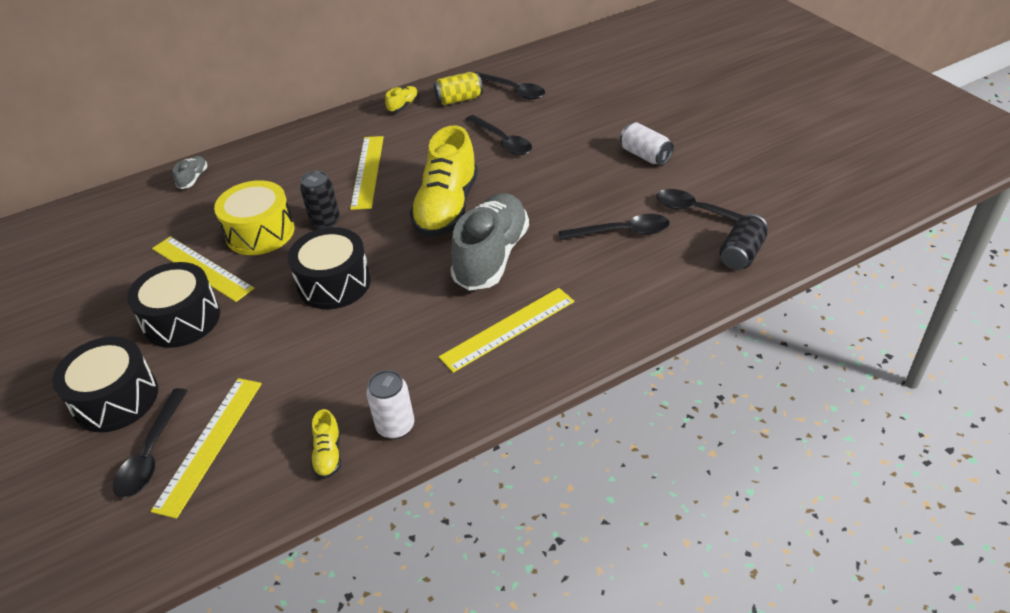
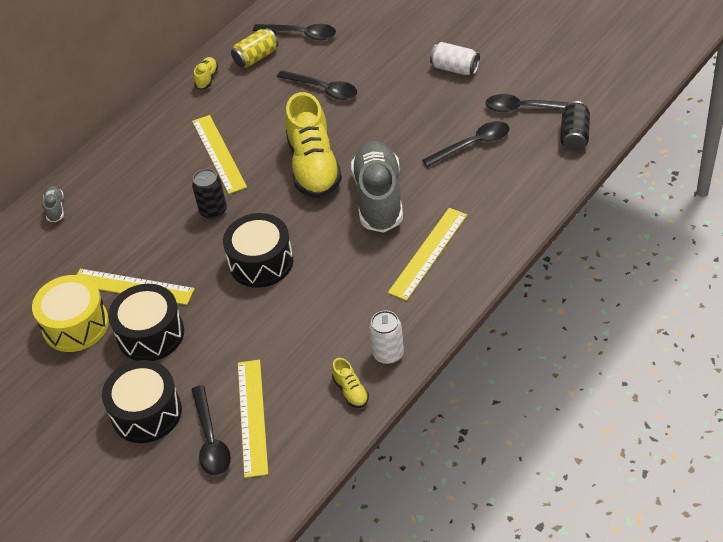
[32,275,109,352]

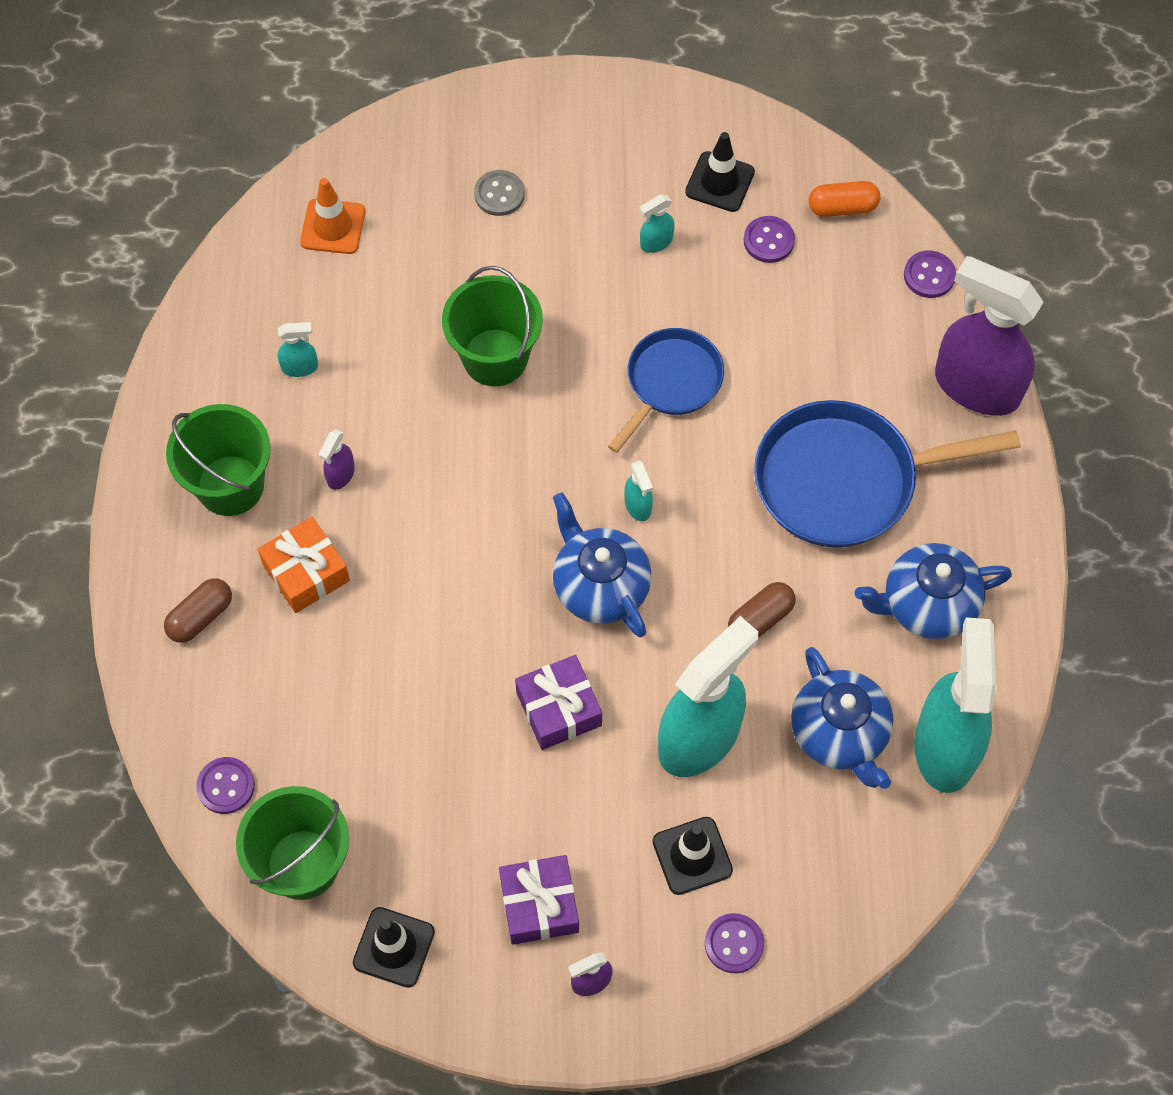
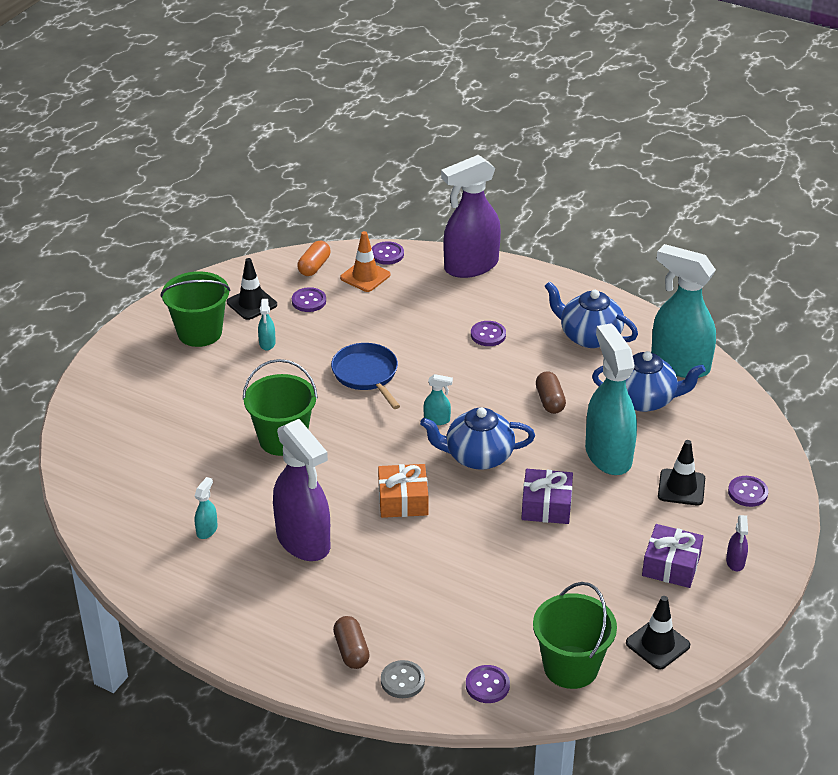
[161,271,231,347]
[378,464,428,518]
[340,231,390,292]
[381,660,425,698]
[471,321,506,346]
[545,281,638,348]
[273,419,330,561]

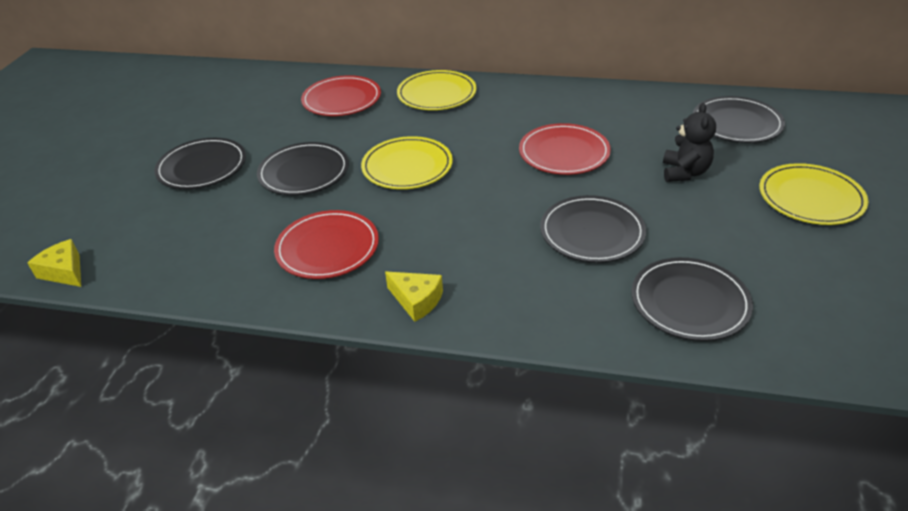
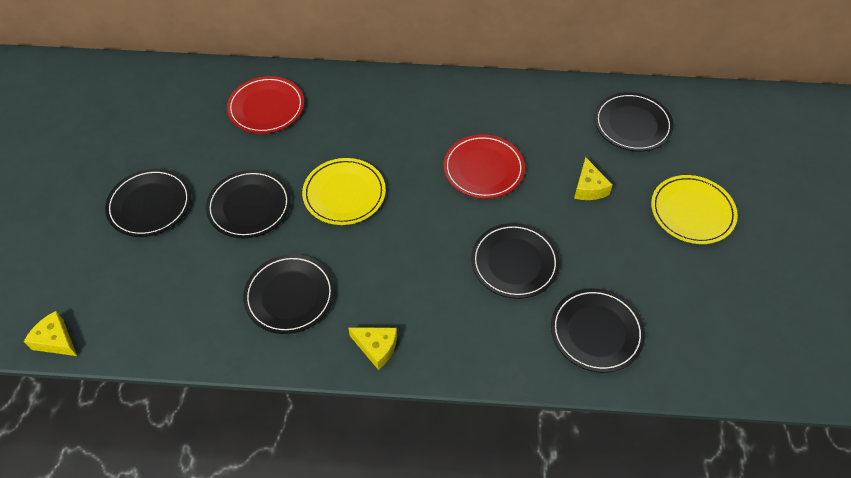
[397,70,477,110] (first image)
[574,157,613,200]
[243,254,335,334]

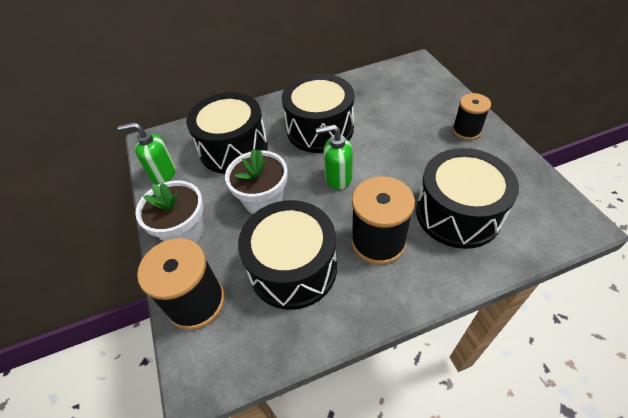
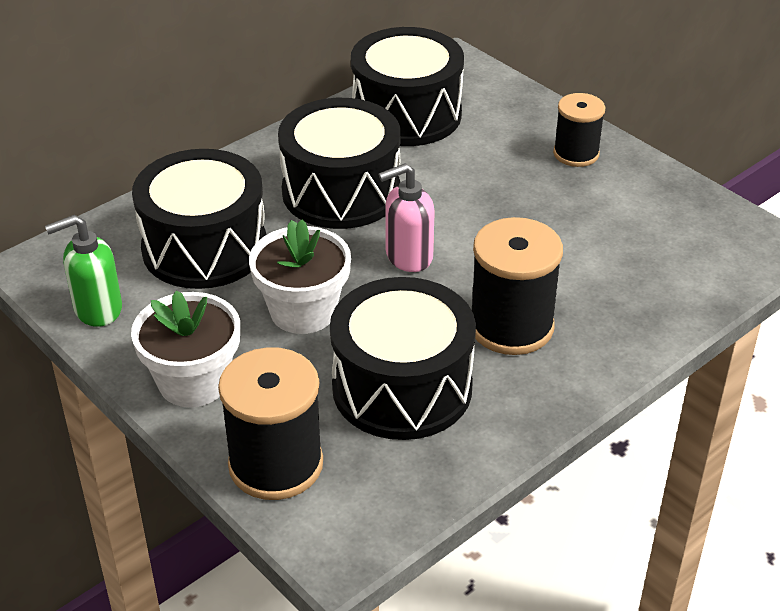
[351,27,464,146]
[378,163,435,272]

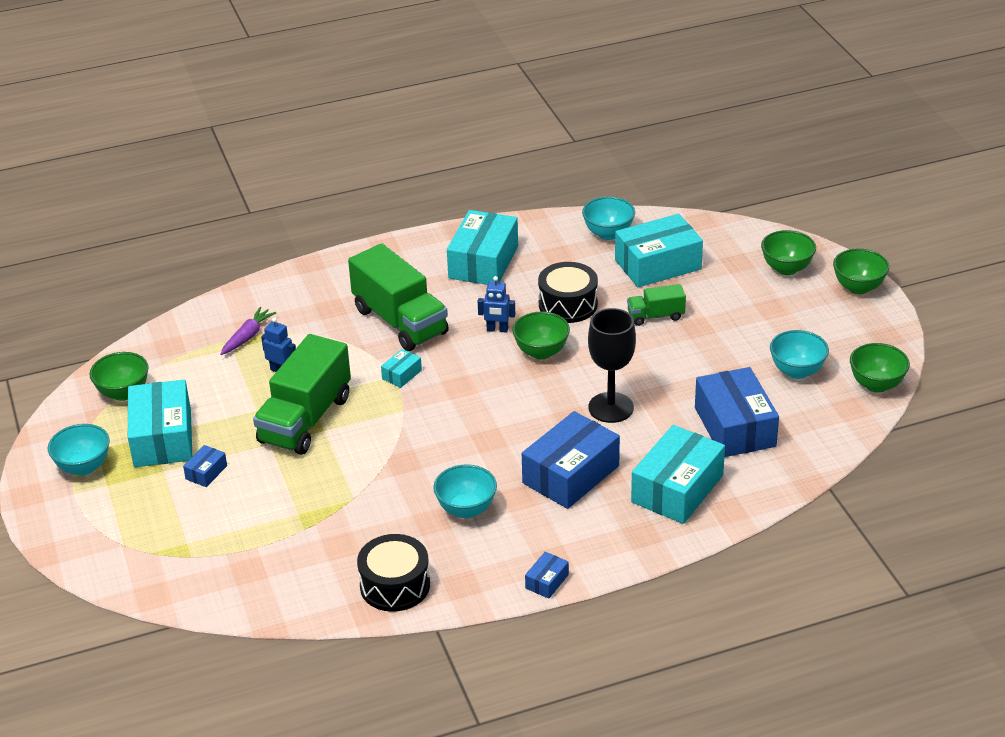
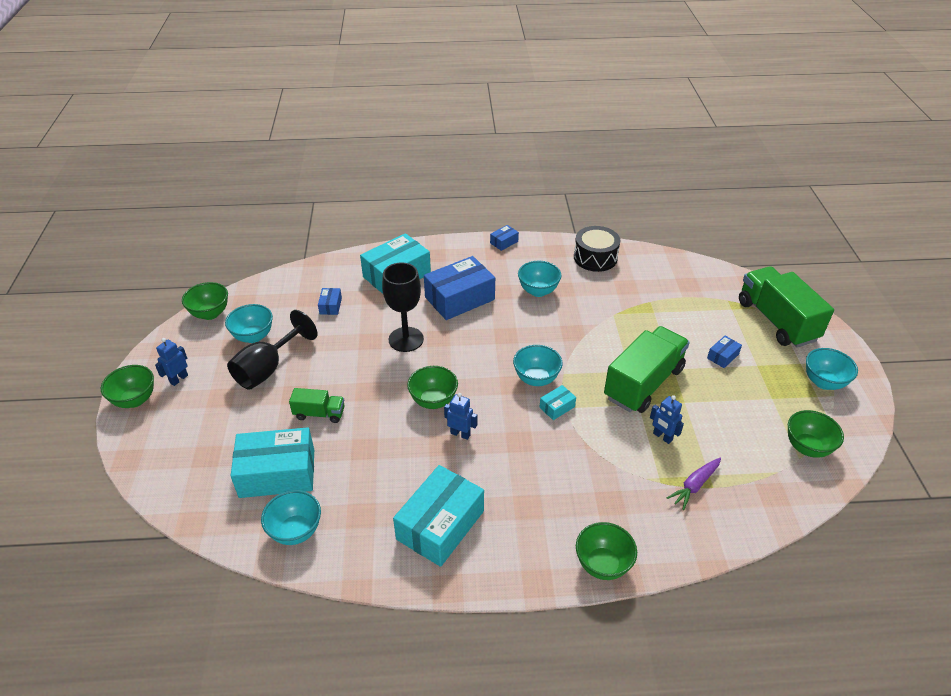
[128,380,192,467] (first image)
[538,262,598,323] (first image)
[155,338,188,386]
[227,310,318,390]
[513,345,563,386]
[739,266,834,348]
[576,522,637,580]
[318,288,342,315]

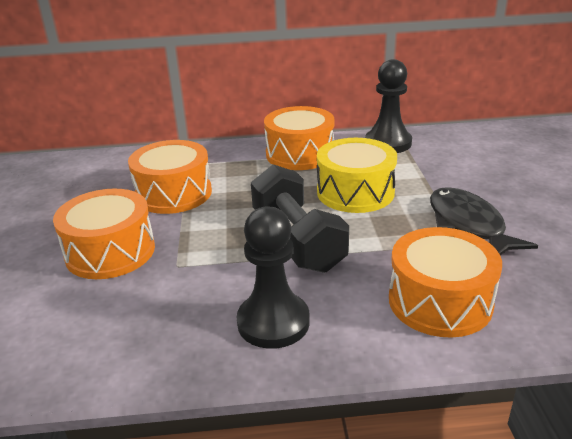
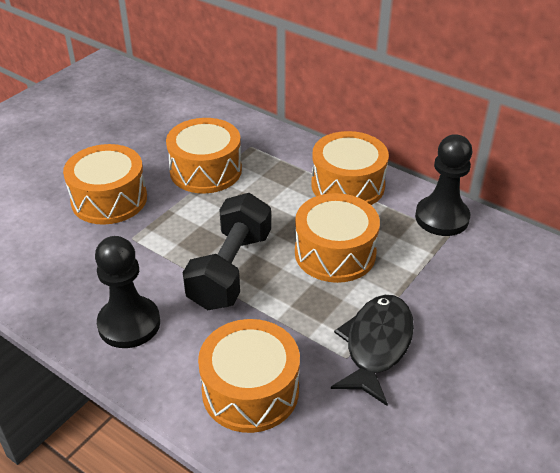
[295,193,380,283]

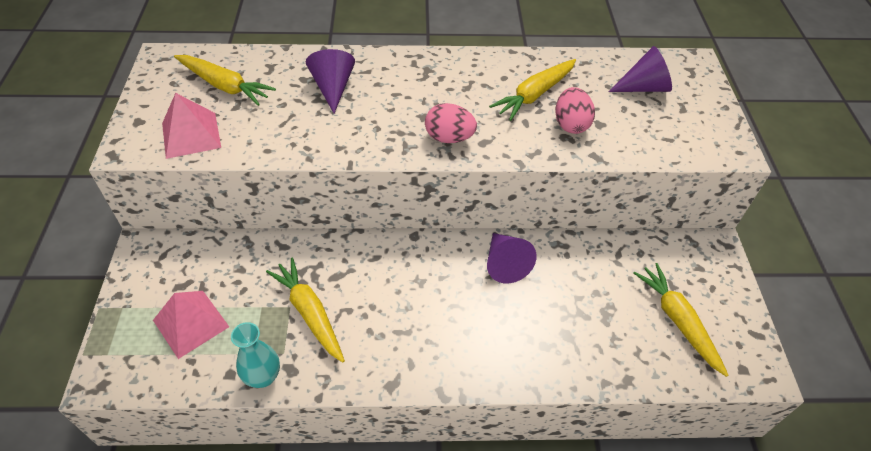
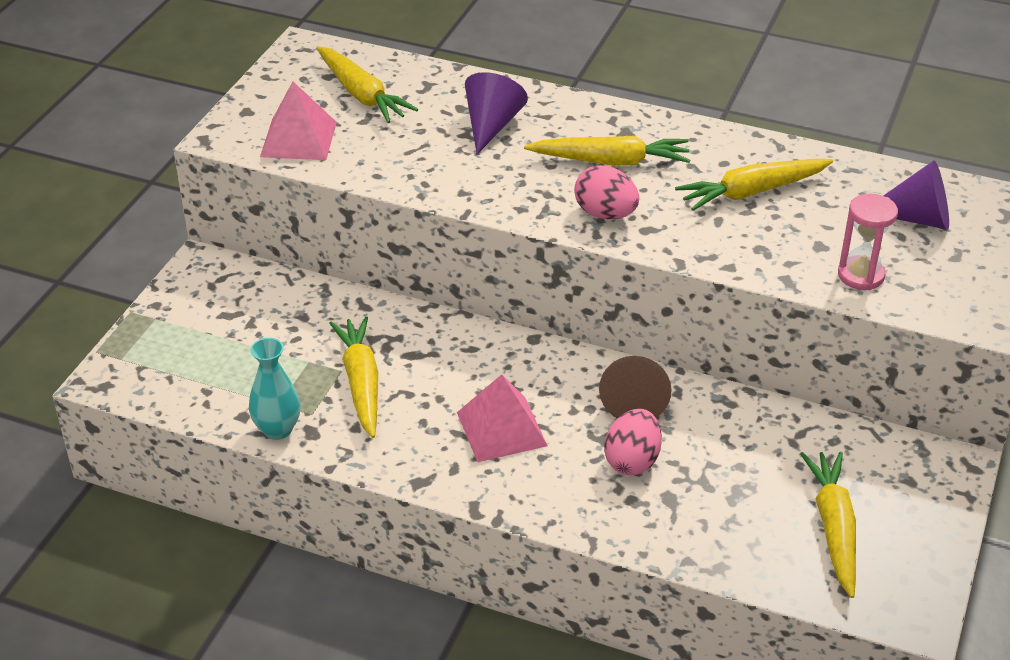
[524,136,690,165]
[838,194,898,290]
[457,374,548,462]
[604,409,662,475]
[599,356,672,419]

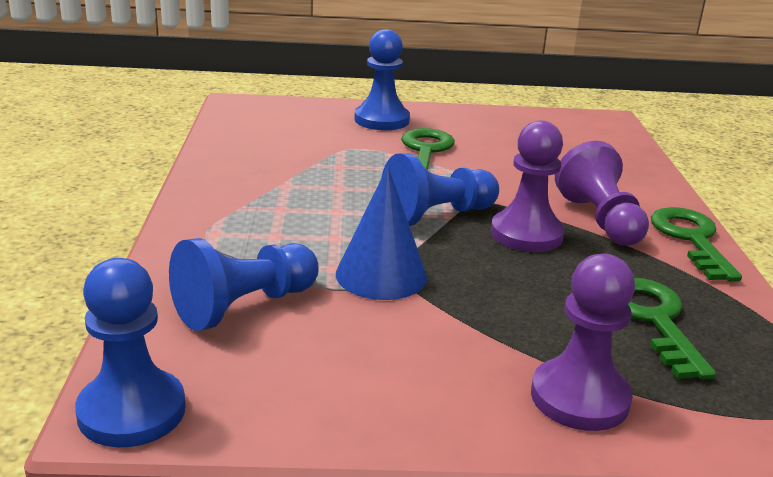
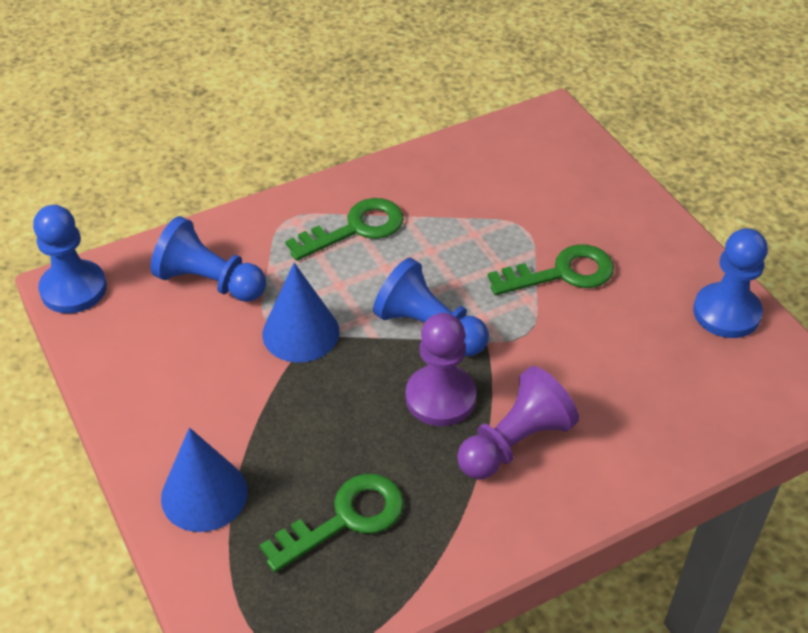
[693,228,768,338]
[285,198,404,261]
[161,428,248,532]

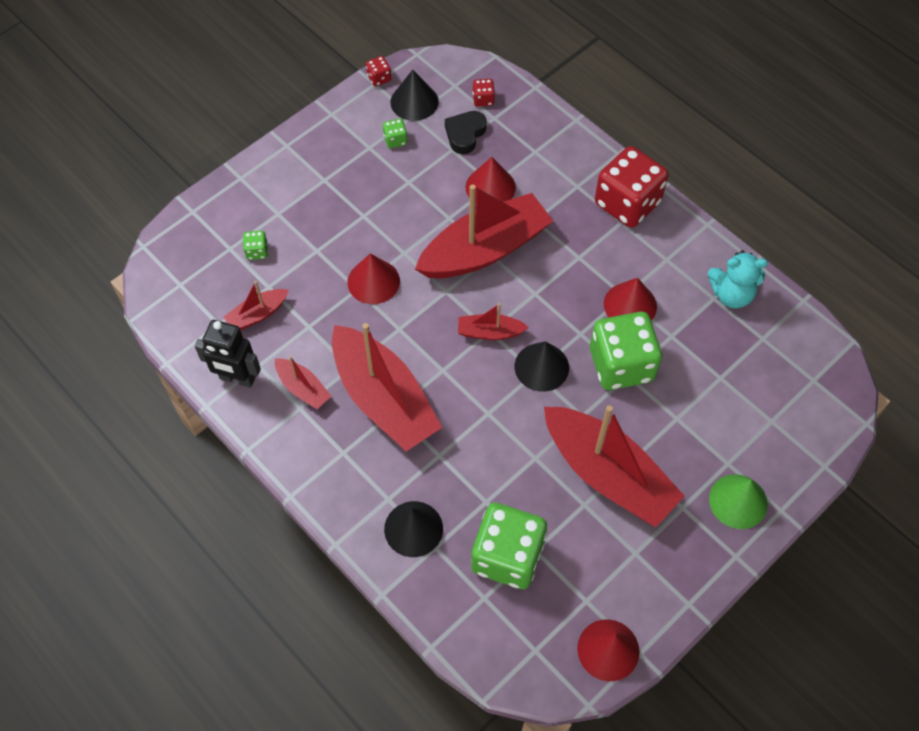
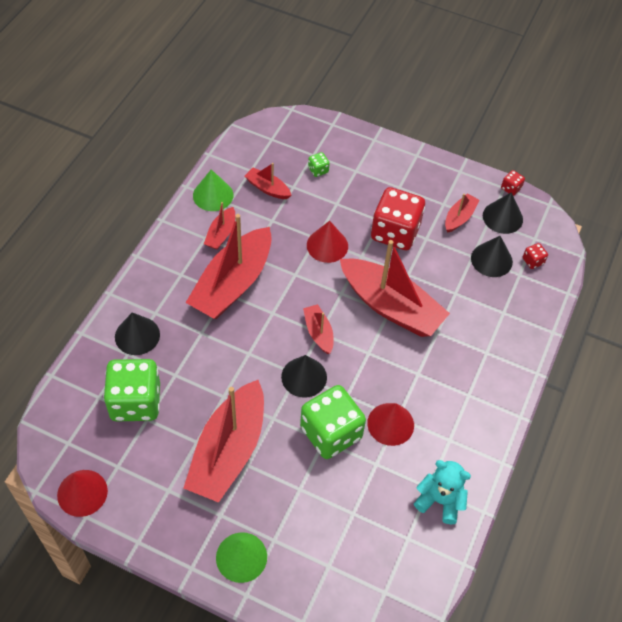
[466,157,516,204] (first image)
[371,187,425,250]
[193,169,233,211]
[445,193,480,233]
[471,236,513,277]
[414,460,471,524]

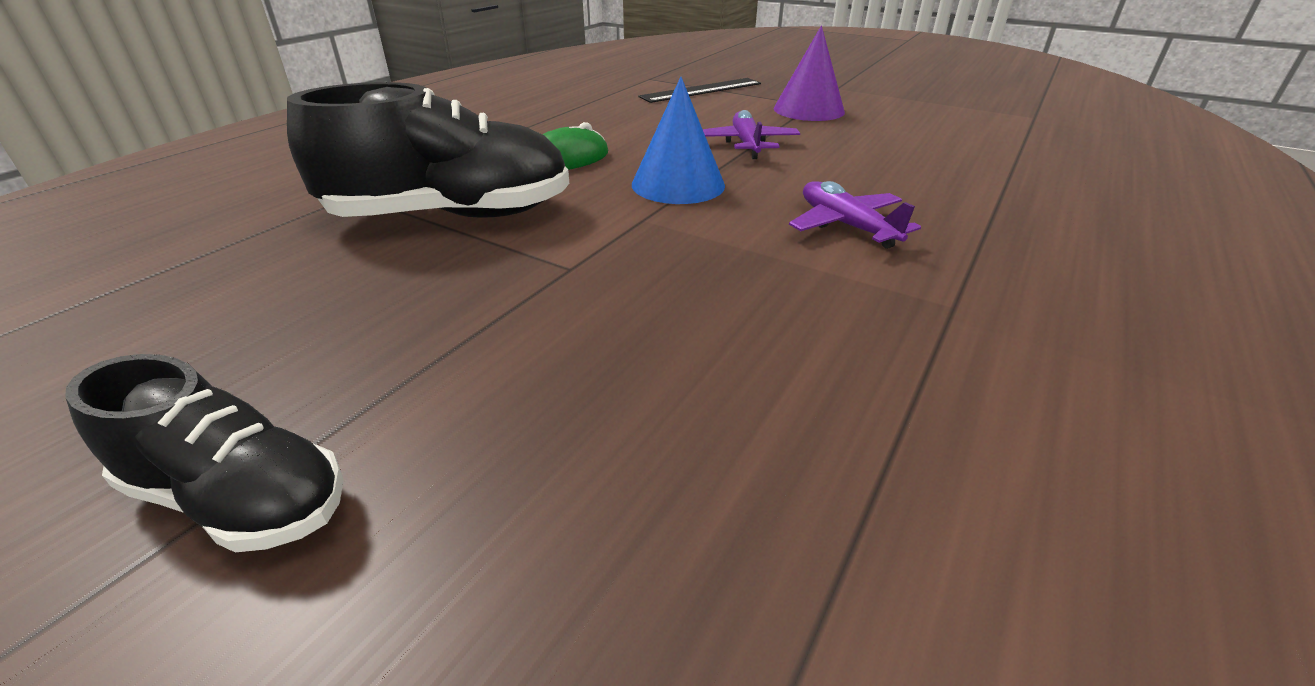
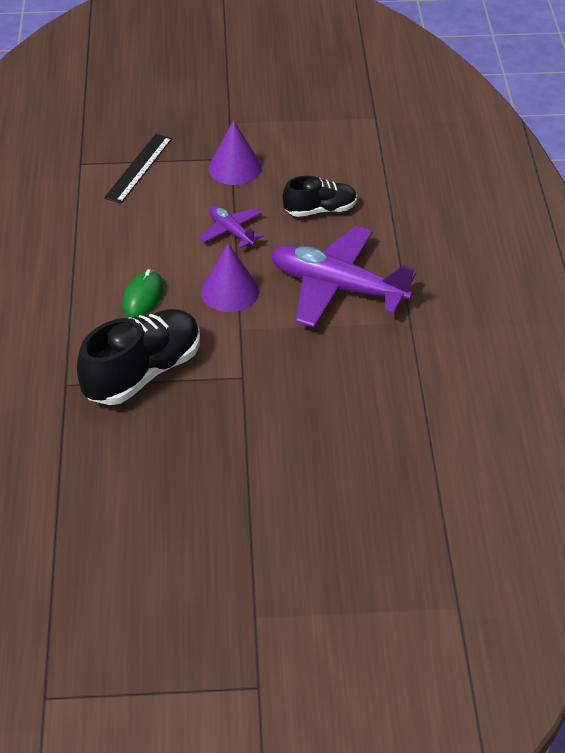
[283,176,357,217]
[201,243,259,312]
[271,226,416,327]

